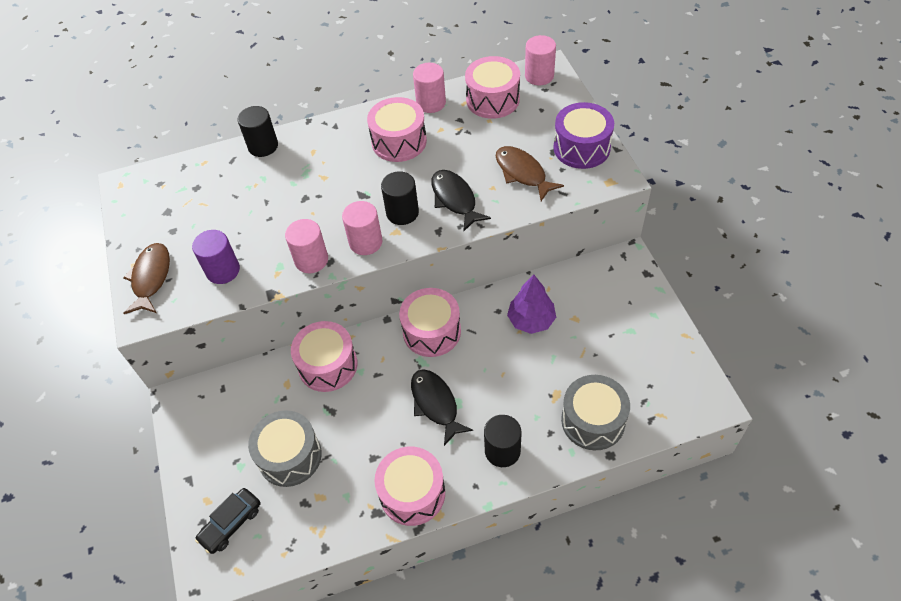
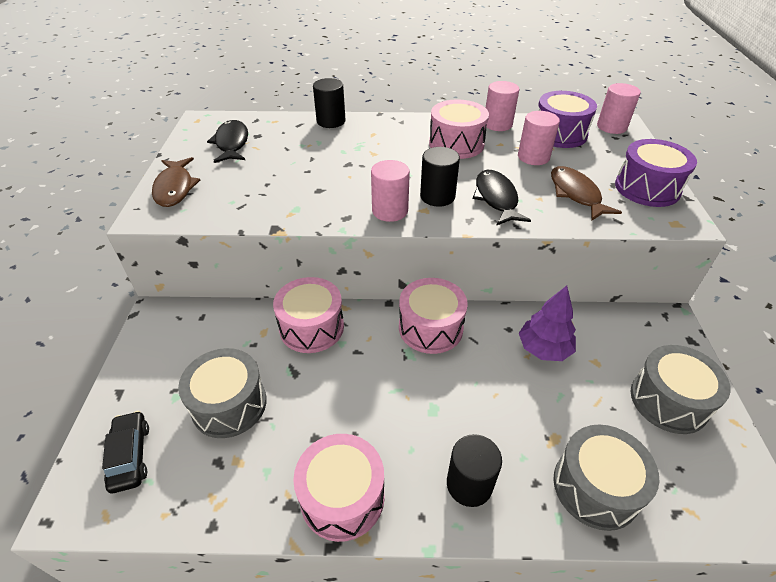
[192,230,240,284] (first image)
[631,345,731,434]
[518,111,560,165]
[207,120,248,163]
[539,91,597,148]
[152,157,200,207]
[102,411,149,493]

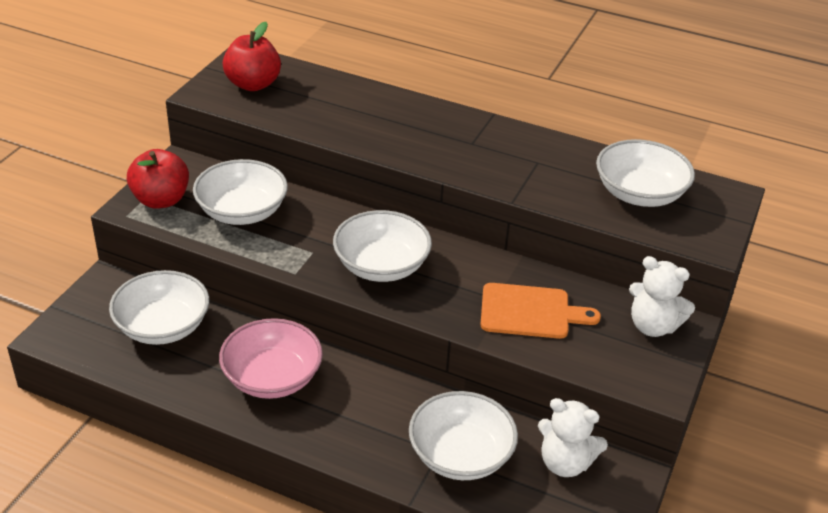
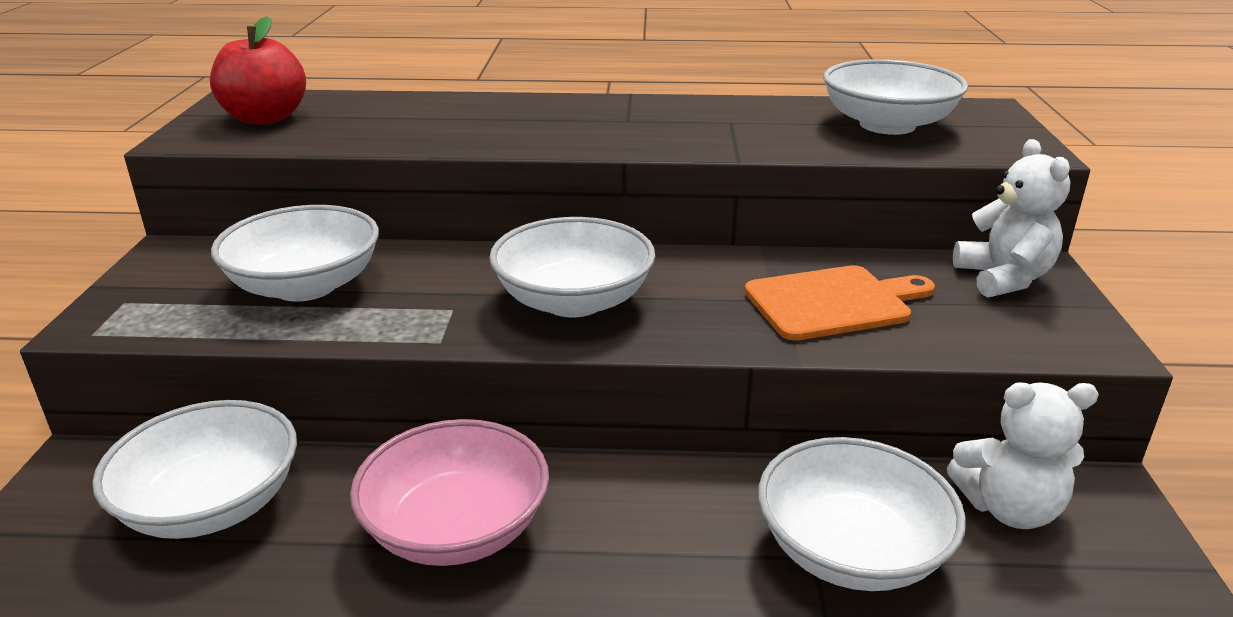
[127,149,189,209] (first image)
[953,139,1070,298]

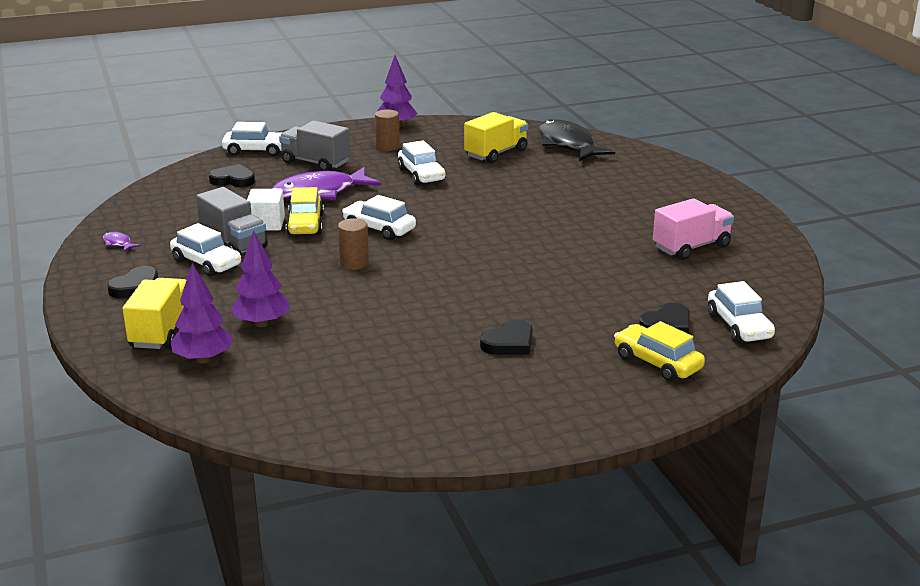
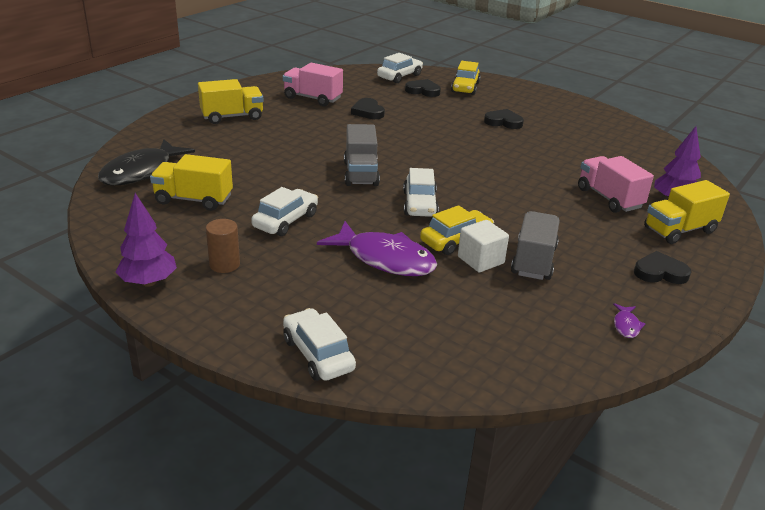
[170,223,241,276] (first image)
[338,218,369,270] (first image)
[198,79,264,124]
[351,98,385,119]
[344,124,380,186]
[578,156,654,213]

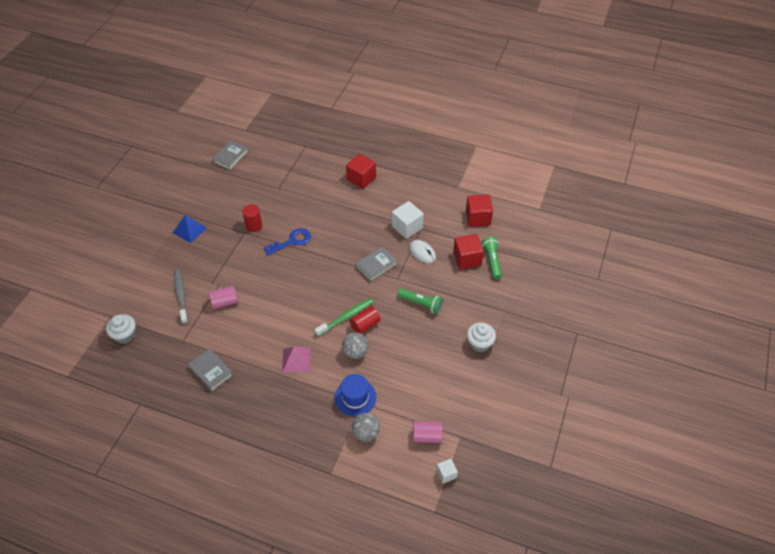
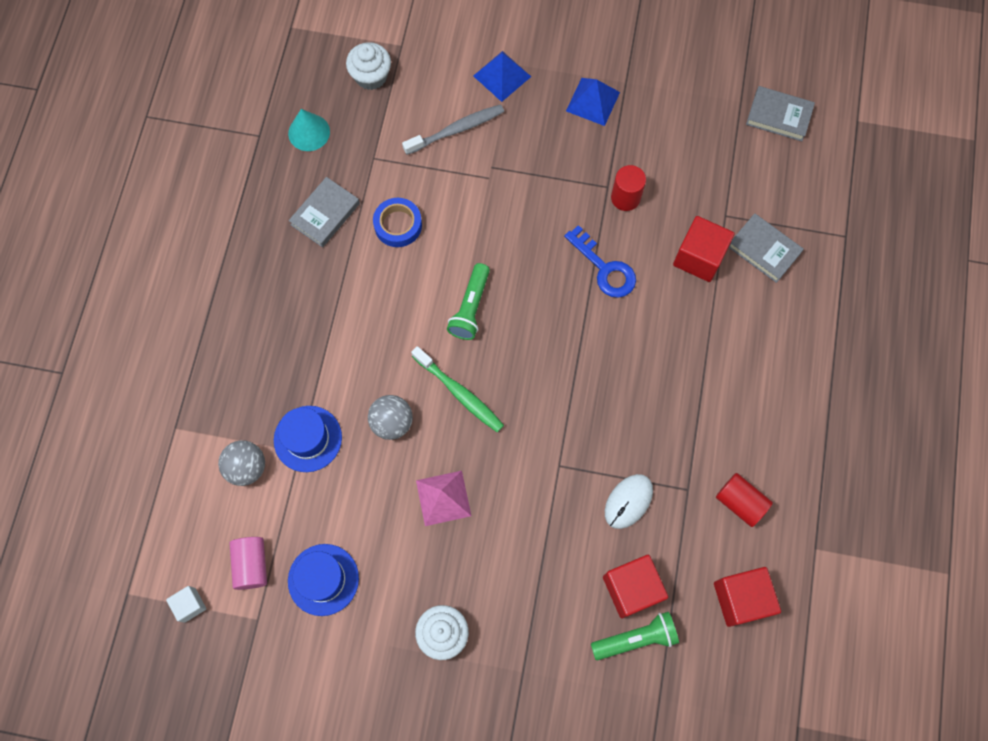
[209,285,238,309] (first image)
[392,201,424,239] (first image)
[288,109,330,151]
[288,544,359,616]
[373,198,422,247]
[473,51,531,102]
[416,471,471,526]
[673,216,735,282]
[716,473,773,527]
[728,213,804,283]
[447,263,490,340]

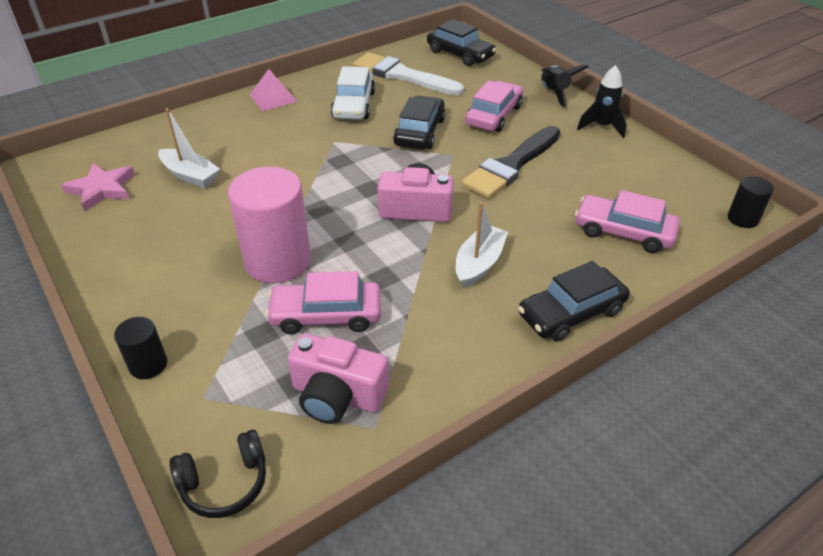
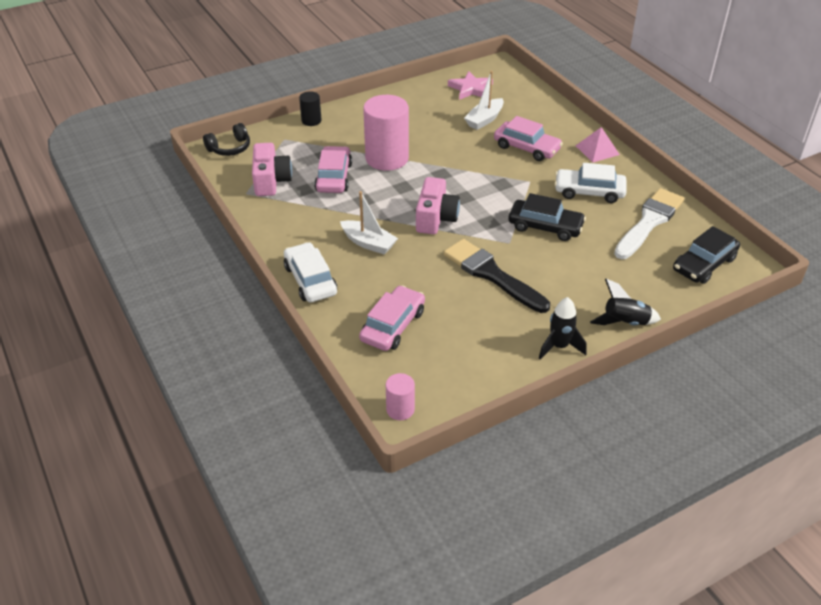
[494,116,563,161]
[284,242,337,302]
[386,373,415,420]
[203,123,250,156]
[252,143,292,196]

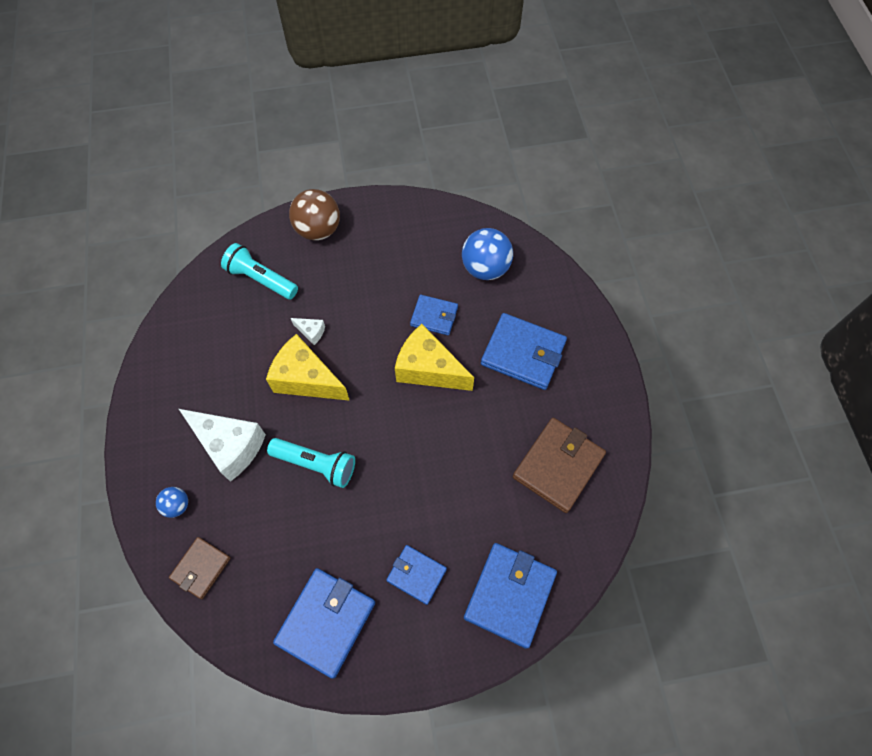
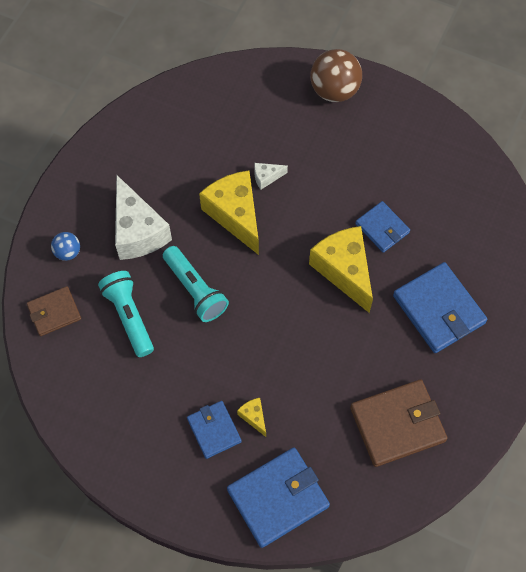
[273,568,375,679] (first image)
[462,228,513,280] (first image)
[237,398,266,437]
[98,271,154,357]
[254,163,288,190]

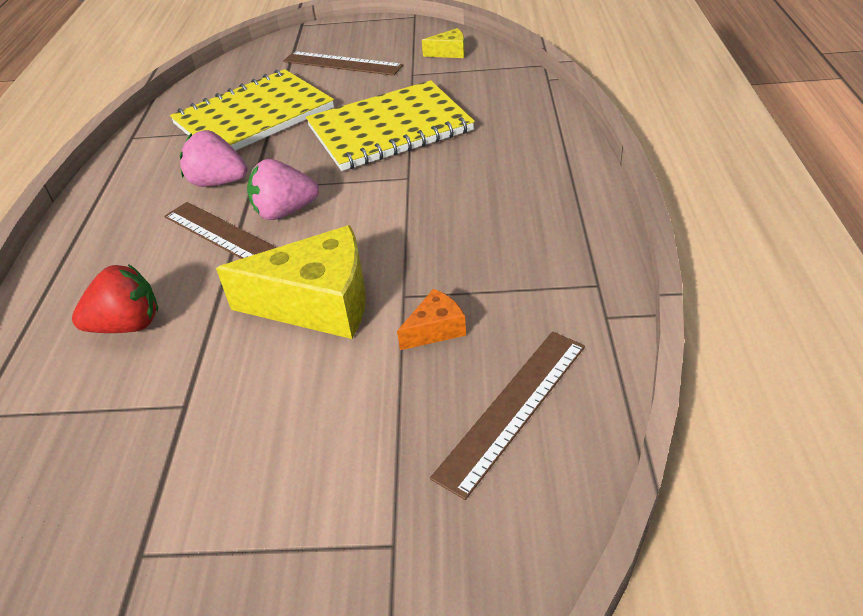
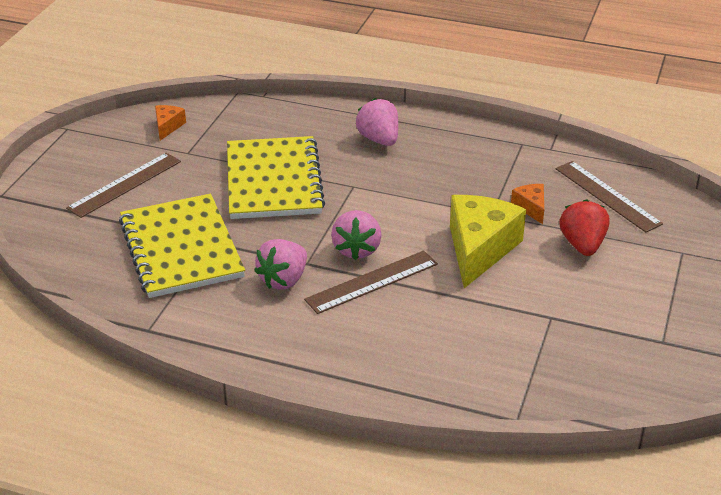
[356,98,398,146]
[559,199,609,256]
[155,105,186,141]

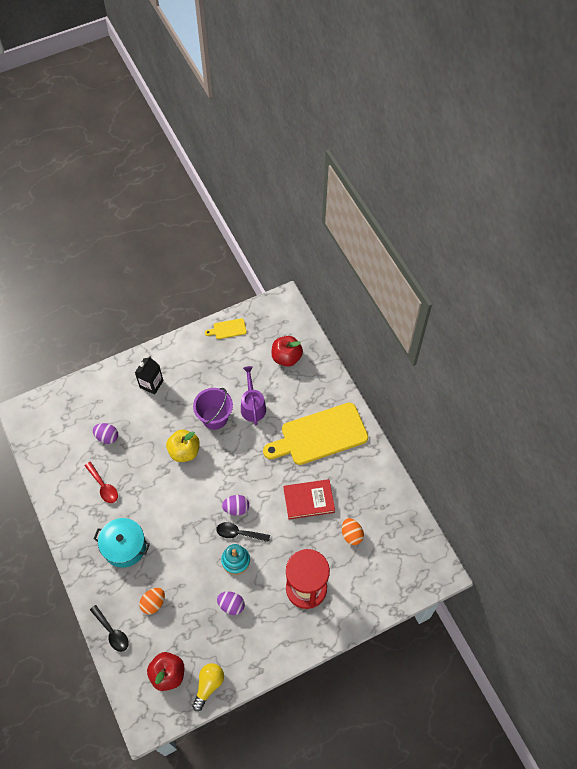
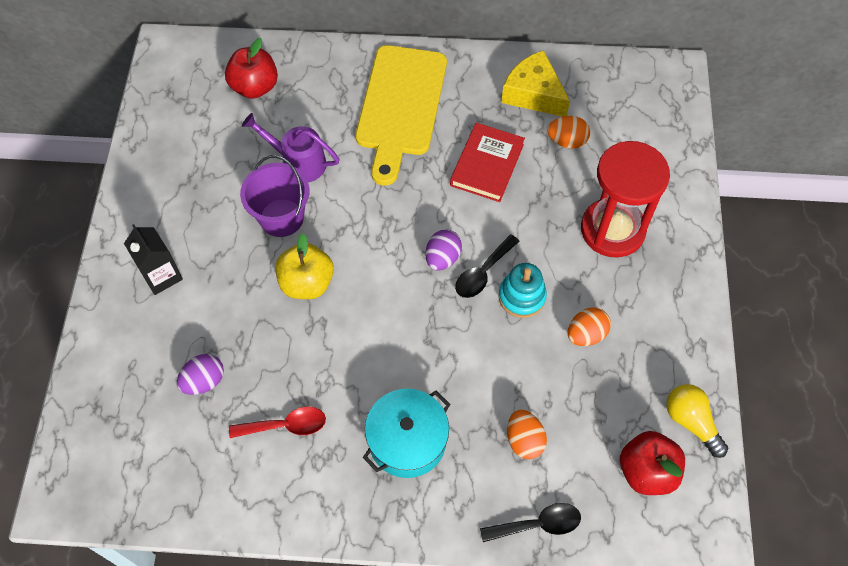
[205,318,247,339] (first image)
[501,50,570,117]
[568,308,611,346]

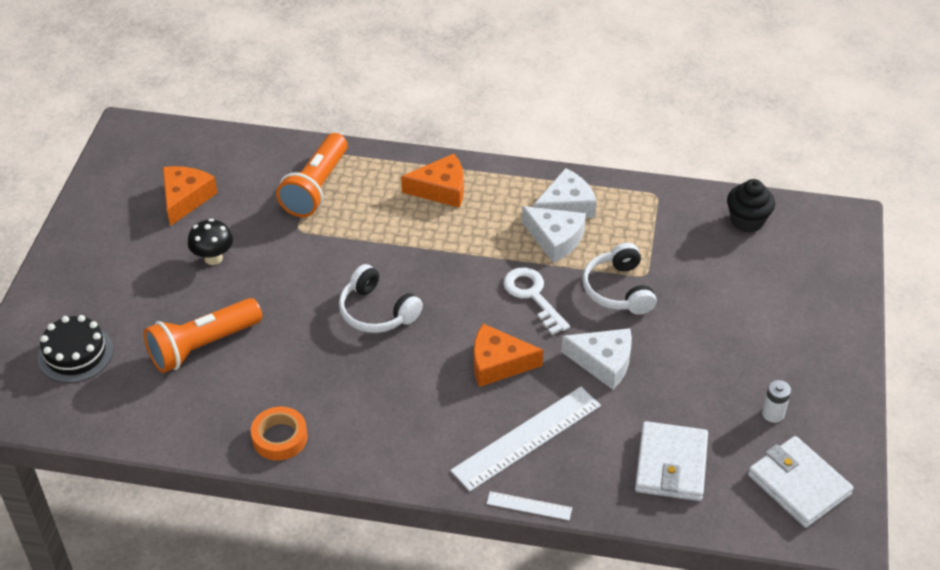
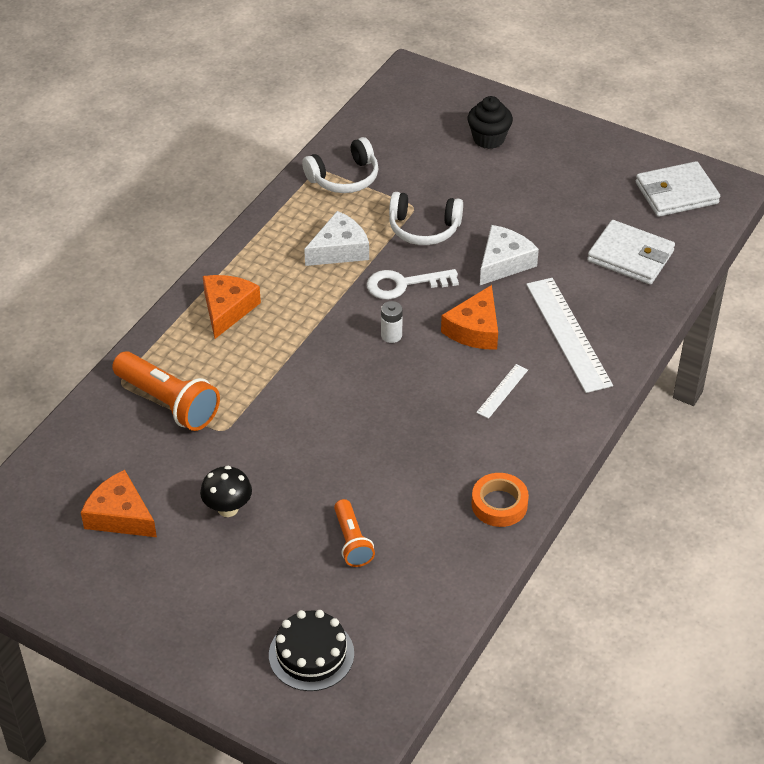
[533,168,597,218] (first image)
[302,137,379,193]
[476,364,528,419]
[468,96,513,149]
[381,301,403,343]
[334,499,375,567]

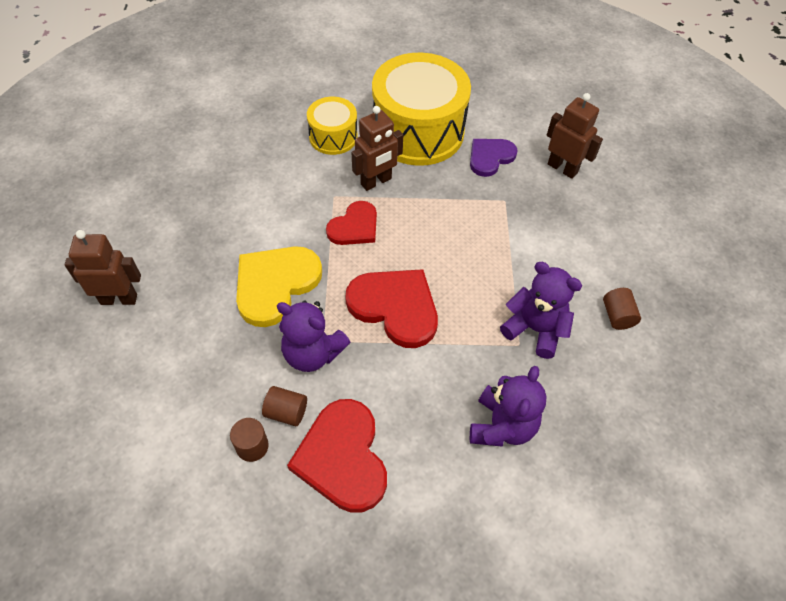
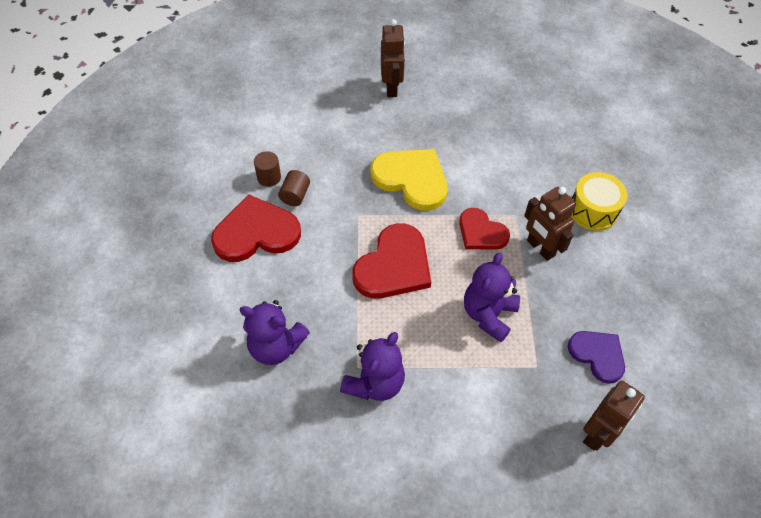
[372,53,471,166] (first image)
[603,288,641,330] (first image)
[464,252,520,342]

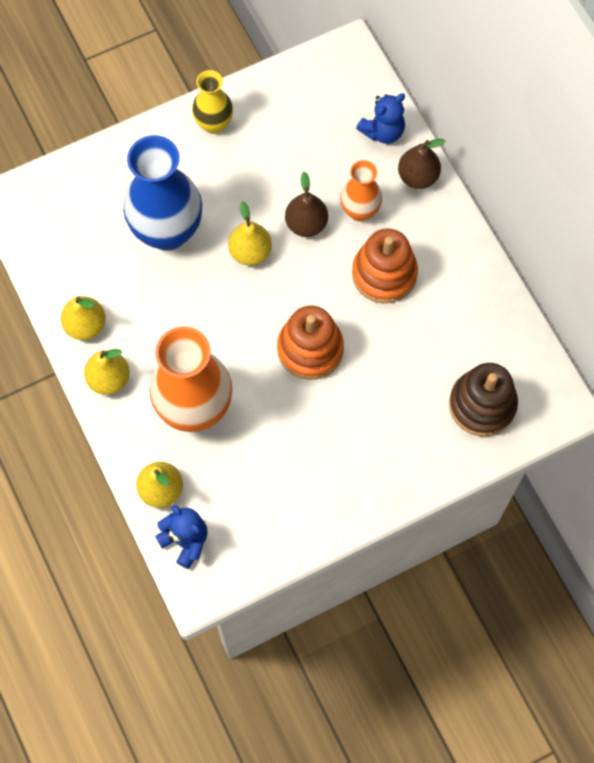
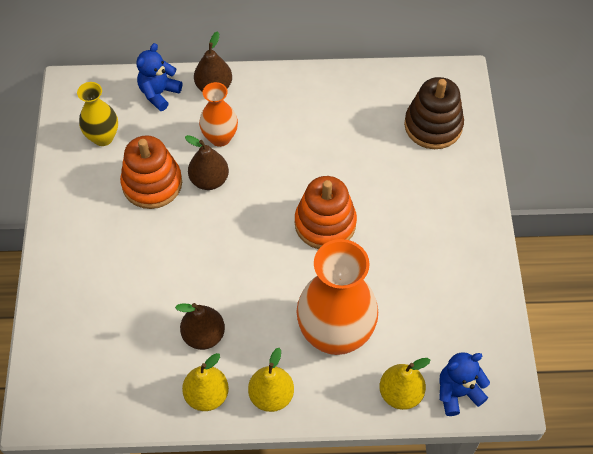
[123,135,202,251] (first image)
[228,201,272,266] (first image)
[175,303,225,350]
[77,82,118,146]
[120,136,182,209]
[136,43,182,111]

